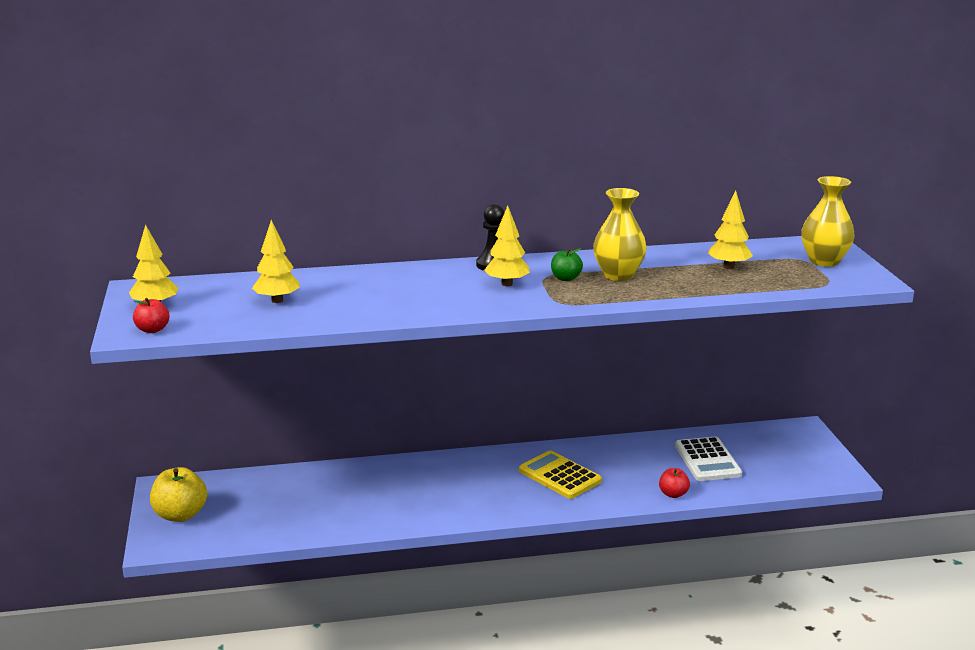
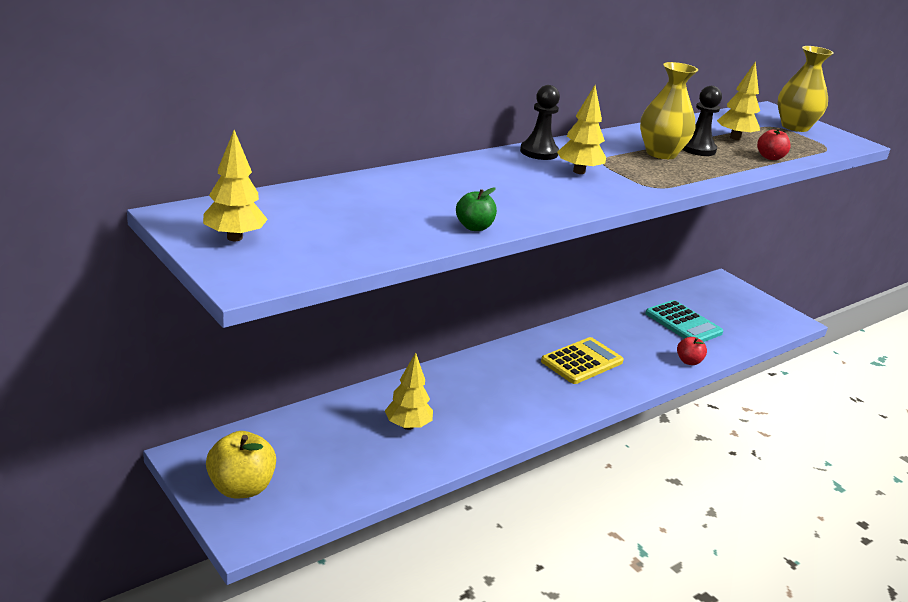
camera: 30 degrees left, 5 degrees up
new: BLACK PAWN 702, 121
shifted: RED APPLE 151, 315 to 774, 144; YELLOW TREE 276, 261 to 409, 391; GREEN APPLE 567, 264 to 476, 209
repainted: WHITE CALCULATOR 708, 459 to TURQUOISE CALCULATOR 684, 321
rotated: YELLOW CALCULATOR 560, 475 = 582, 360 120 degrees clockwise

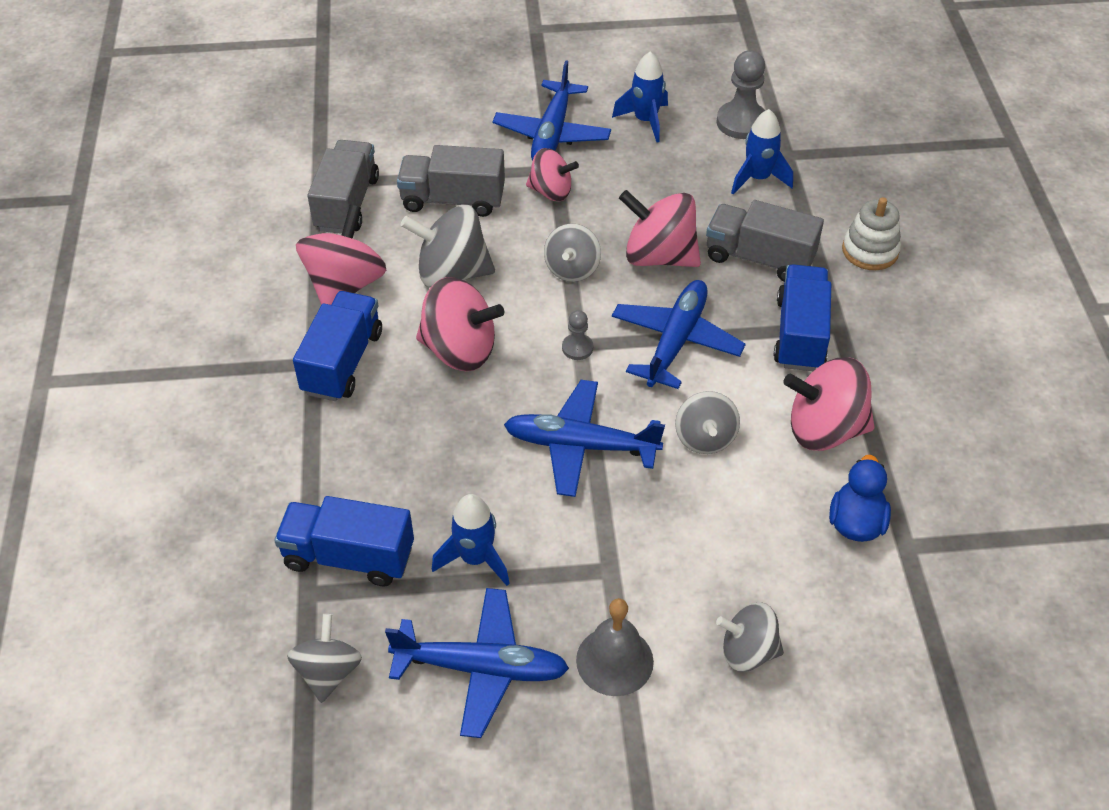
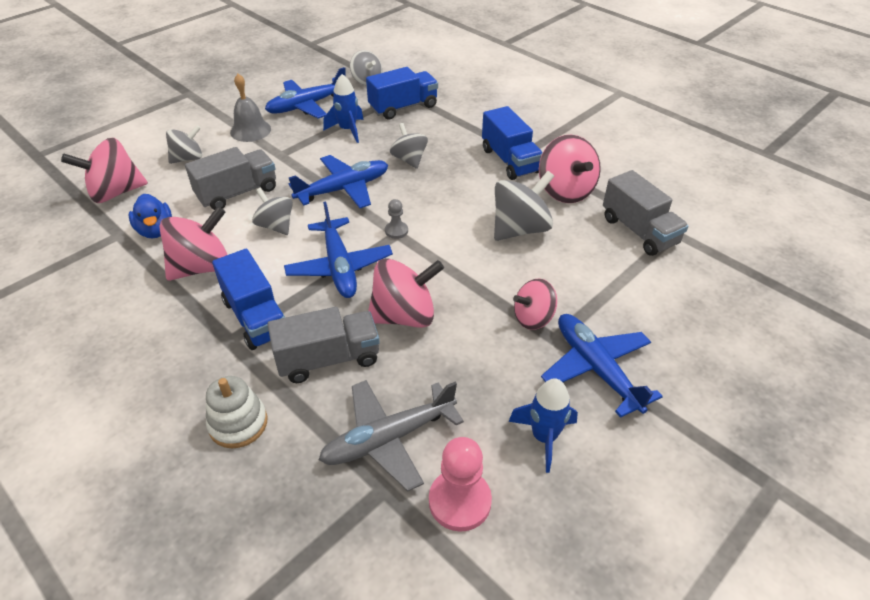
camera: 140 degrees right, 5 degrees down
shifted: GREY TRUCK 451, 181 to 230, 178; PINK SPINNING TOP 460, 324 to 104, 170; GREY SPINNING TOP 572, 252 to 409, 146
swapped: BLUE ROCKET 762, 151 to GREY PLANE 391, 435
repainted: GREY PAWN 740, 94 to PINK PAWN 460, 484

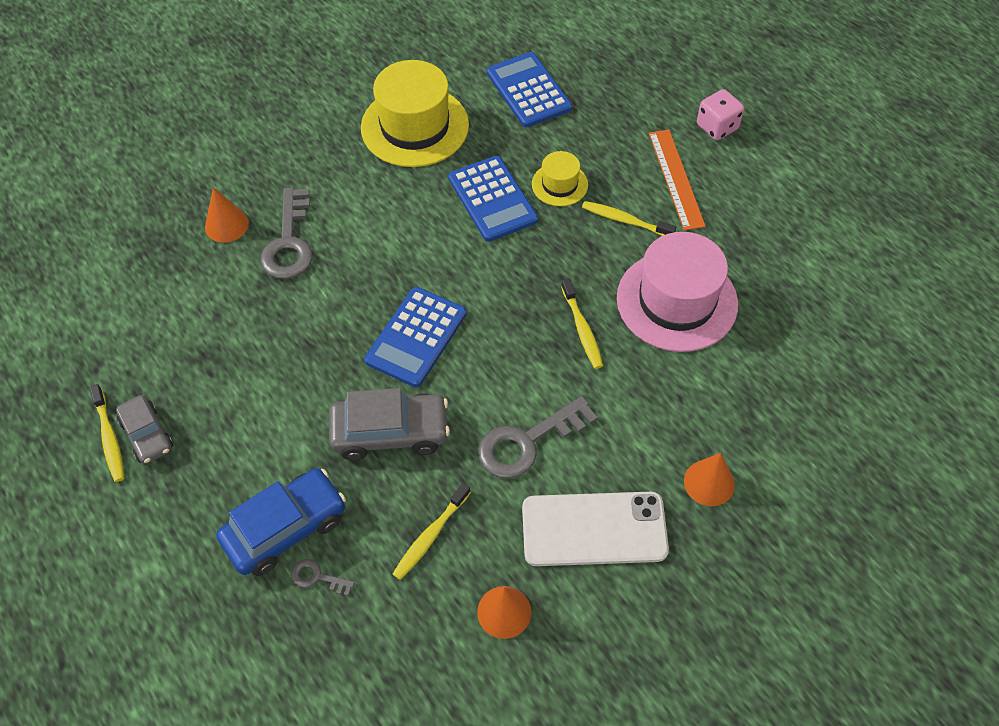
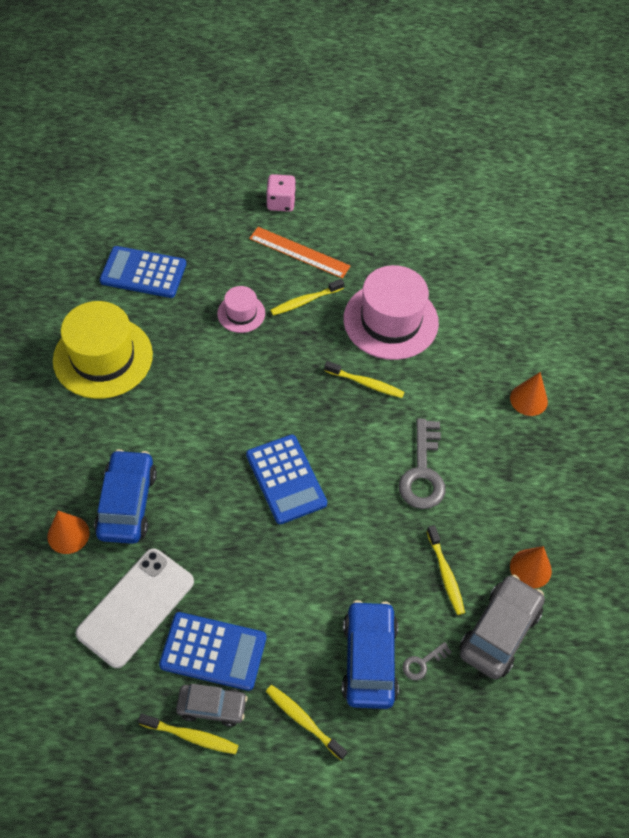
camera: 55 degrees left, 0 degrees up
new: YELLOW TOOTHBRUSH 306, 722
shifted: GREY CAR 389, 424 to 502, 627; BLUE CALCULATOR 493, 199 to 212, 651; WHITE PHONE 595, 529 to 135, 608
swapped: GREY KEY 286, 233 to BLUE CAR 125, 496
repainted: YELLOW HAT 560, 178 to PINK HAT 241, 309

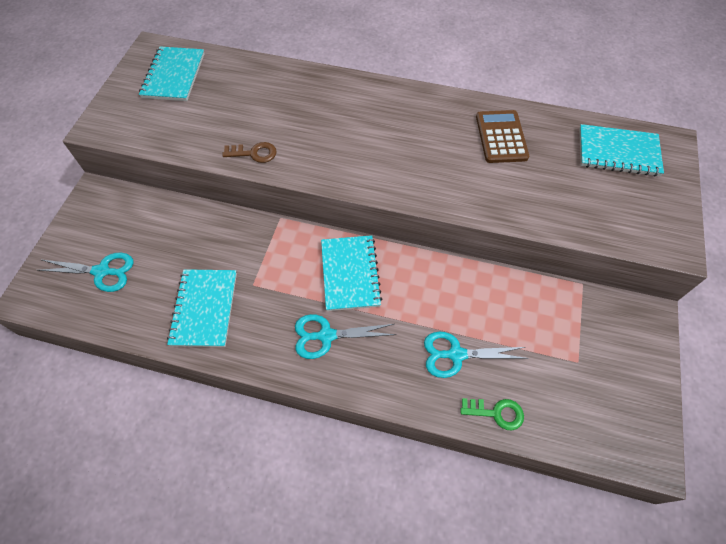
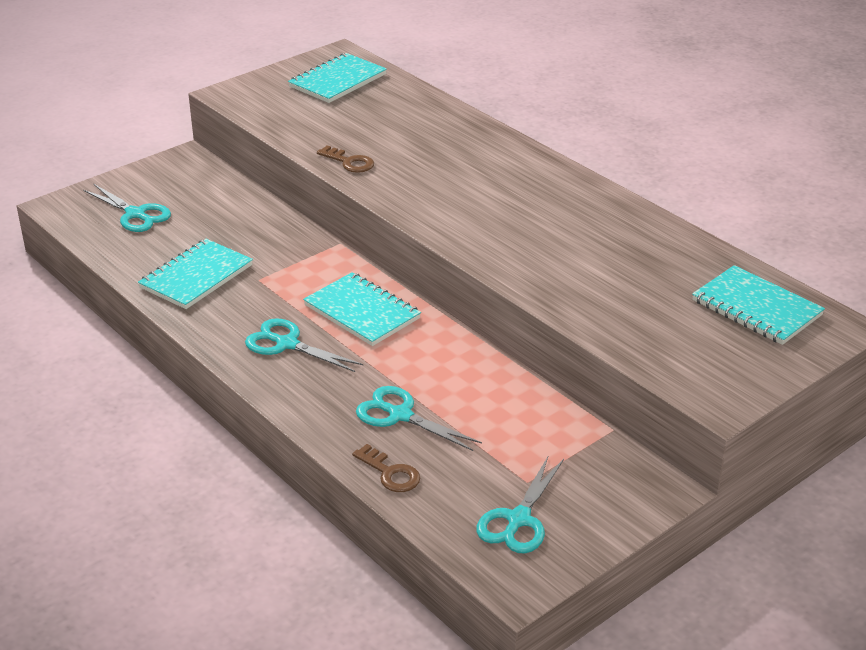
camera: 35 degrees right, 25 degrees down
gone: BROWN CALCULATOR 502, 136
new: TURQUOISE SCISSORS 520, 505
repainted: GREEN KEY 492, 414 to BROWN KEY 386, 468
rotated: TURQUOISE NOTEBOOK 351, 273 = 362, 309 75 degrees counterclockwise

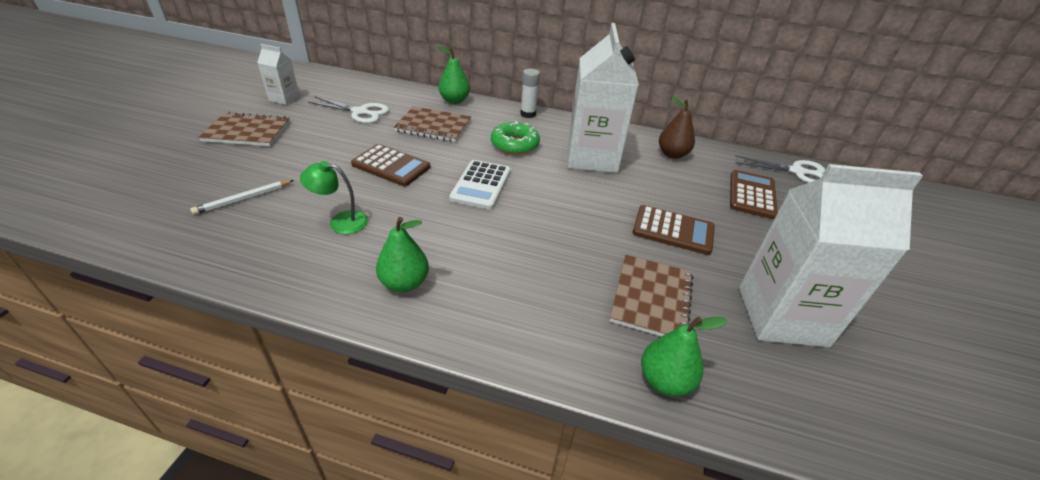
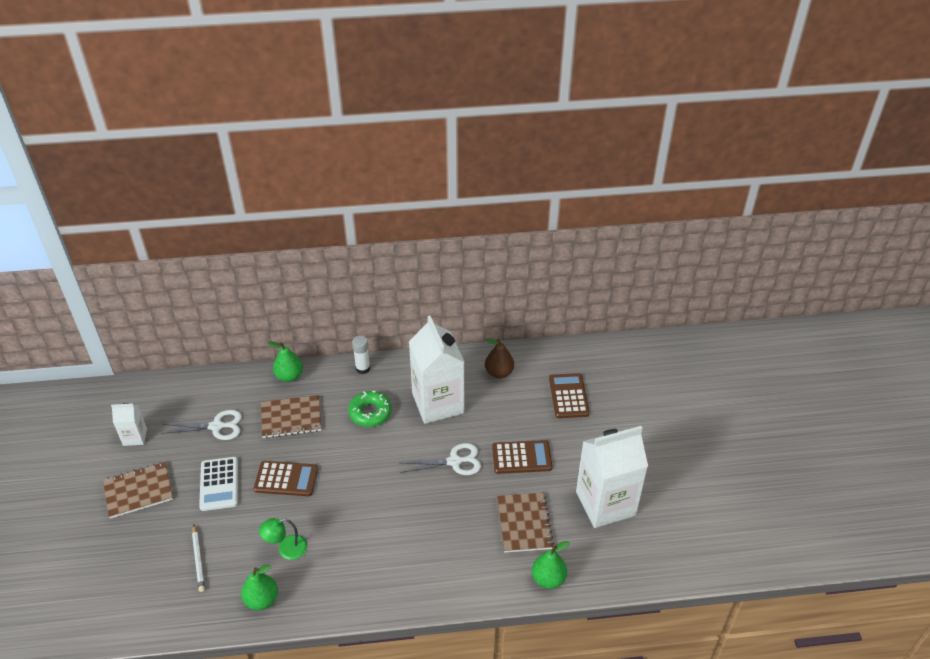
camera: 20 degrees left, 5 degrees up
shifted: GREEN PEAR 402, 254 to 259, 587; WHITE CALCULATOR 480, 184 to 218, 484; WHITE SCISSORS 780, 169 to 440, 459
rotated: WHITE PENCIL 242, 197 = 198, 558 45 degrees counterclockwise

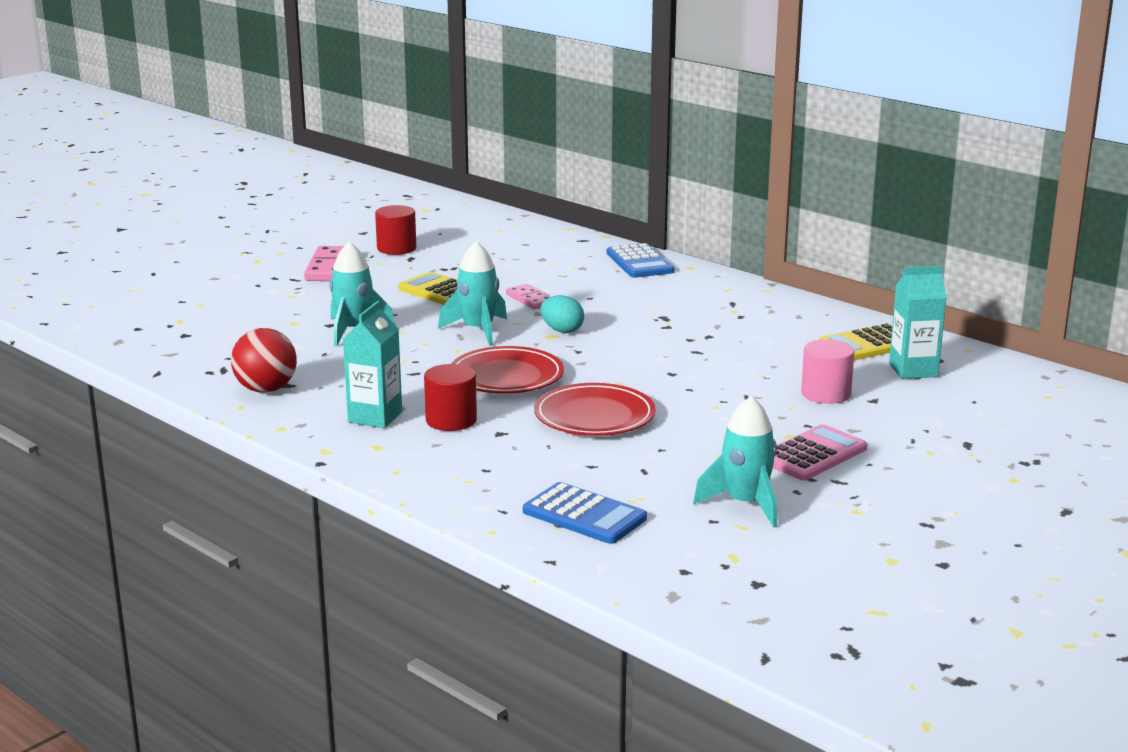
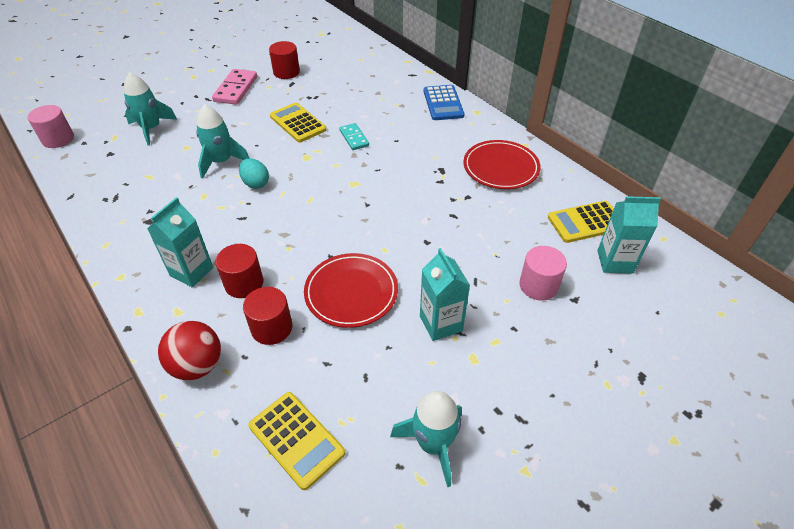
camera: 10 degrees right, 25 degrees up
gone: PINK CALCULATOR 820, 452
new: PINK CYLINDER 50, 126; RED CYLINDER 267, 316; TURQUOISE CARTON 445, 294
shifted: RED BALL 264, 360 to 189, 350; TURQUOISE ROCKET 472, 293 to 150, 109; RED PLATE 507, 369 to 502, 164; TURQUOISE EGG 562, 314 to 254, 173
repainted: PINK DOMINO 528, 296 to TURQUOISE DOMINO 354, 136; BLUE CALCULATOR 585, 513 to YELLOW CALCULATOR 296, 441

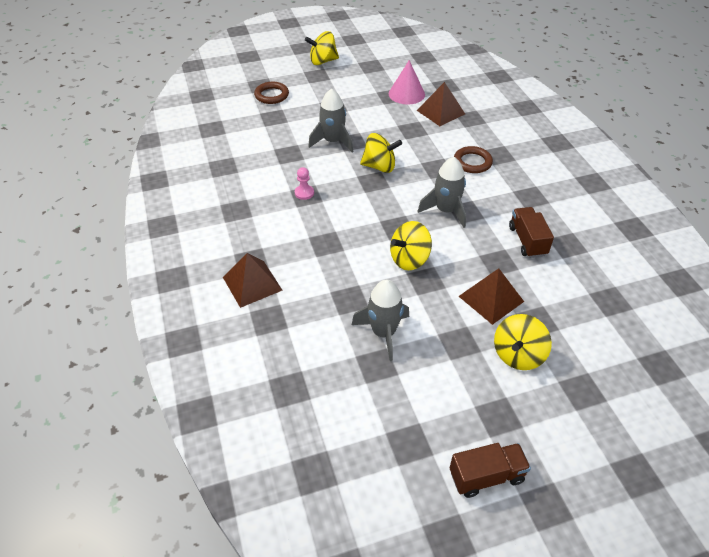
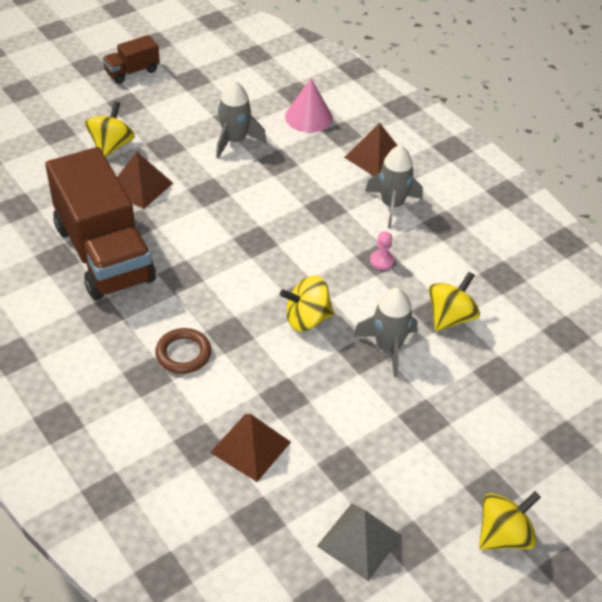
camera: 160 degrees right, 0 degrees up
gone: BROWN RING 271, 93
new: GREY PYRAMID 359, 542
shifted: PINK CONE 407, 82 to 308, 105; YELLOW SPINNING TOP 411, 245 to 454, 301; GREY ROCKET 441, 192 to 394, 186
scaled: BROWN TRUCK 531, 232 = 100, 223 x2.23

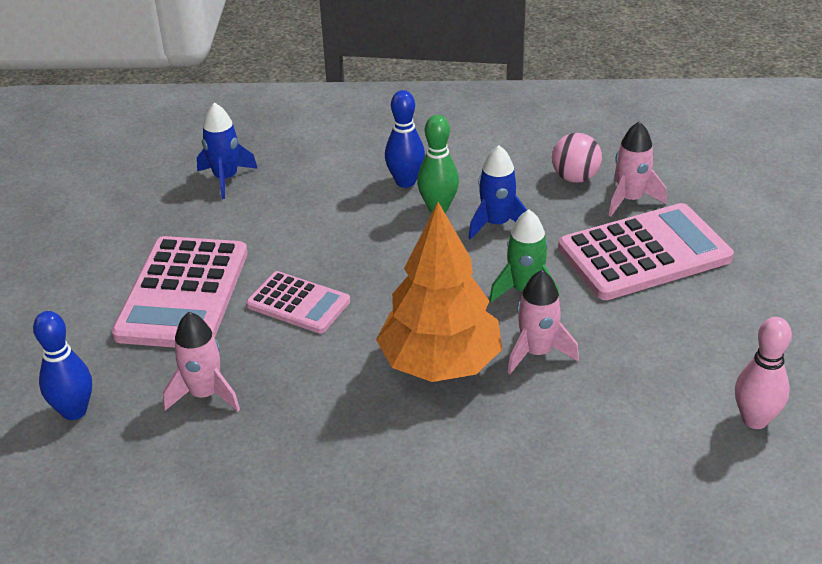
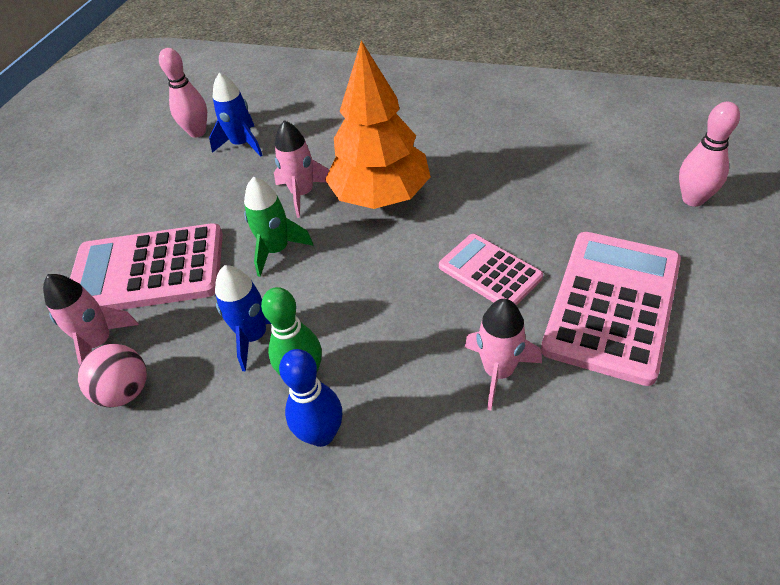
camera: 160 degrees left, 10 degrees up
shifted: PINK ROCKET 201, 361 to 503, 354; BLUE ROCKET 227, 150 to 236, 115
repainted: BLUE BOWLING PIN 62, 365 to PINK BOWLING PIN 709, 154

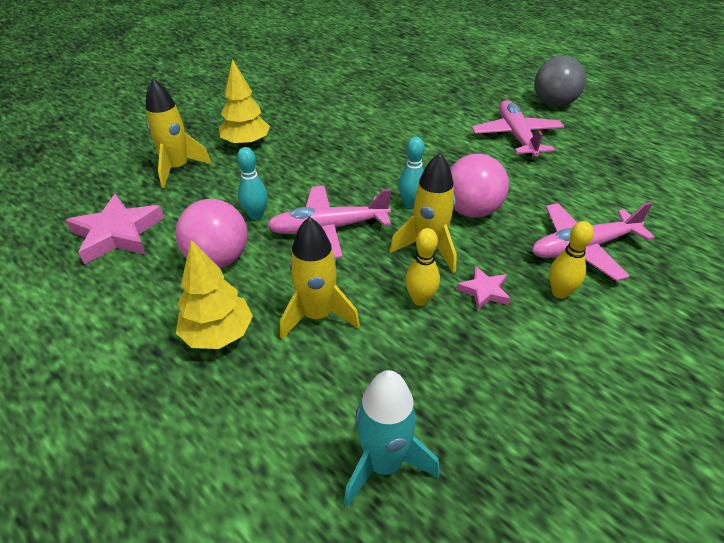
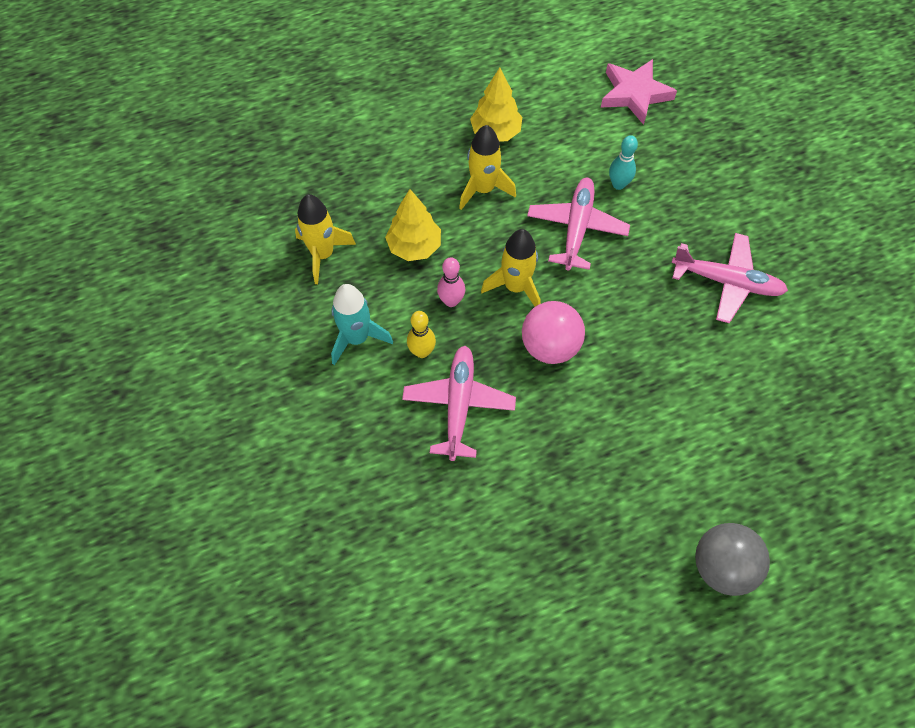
camera: 115 degrees right, 20 degrees up
gone: PINK BALL 211, 233; TURQUOISE BOWLING PIN 411, 173; YELLOW BOWLING PIN 422, 267
shifted: YELLOW ROCKET 179, 133 to 325, 239; YELLOW TREE 244, 103 to 413, 225; TURQUOISE ROCKET 391, 438 to 362, 324; PINK PLANE 518, 128 to 730, 278
swapped: PINK STAR 483, 288 to PINK BOWLING PIN 451, 282

